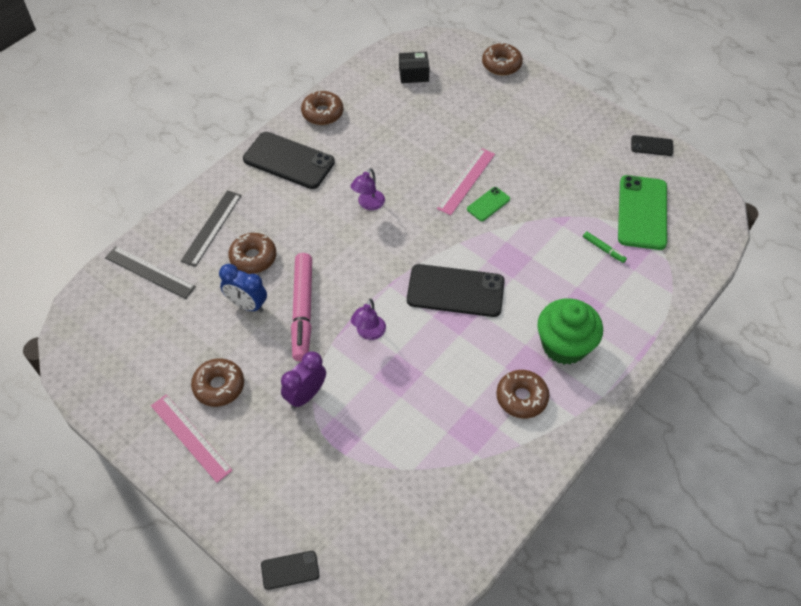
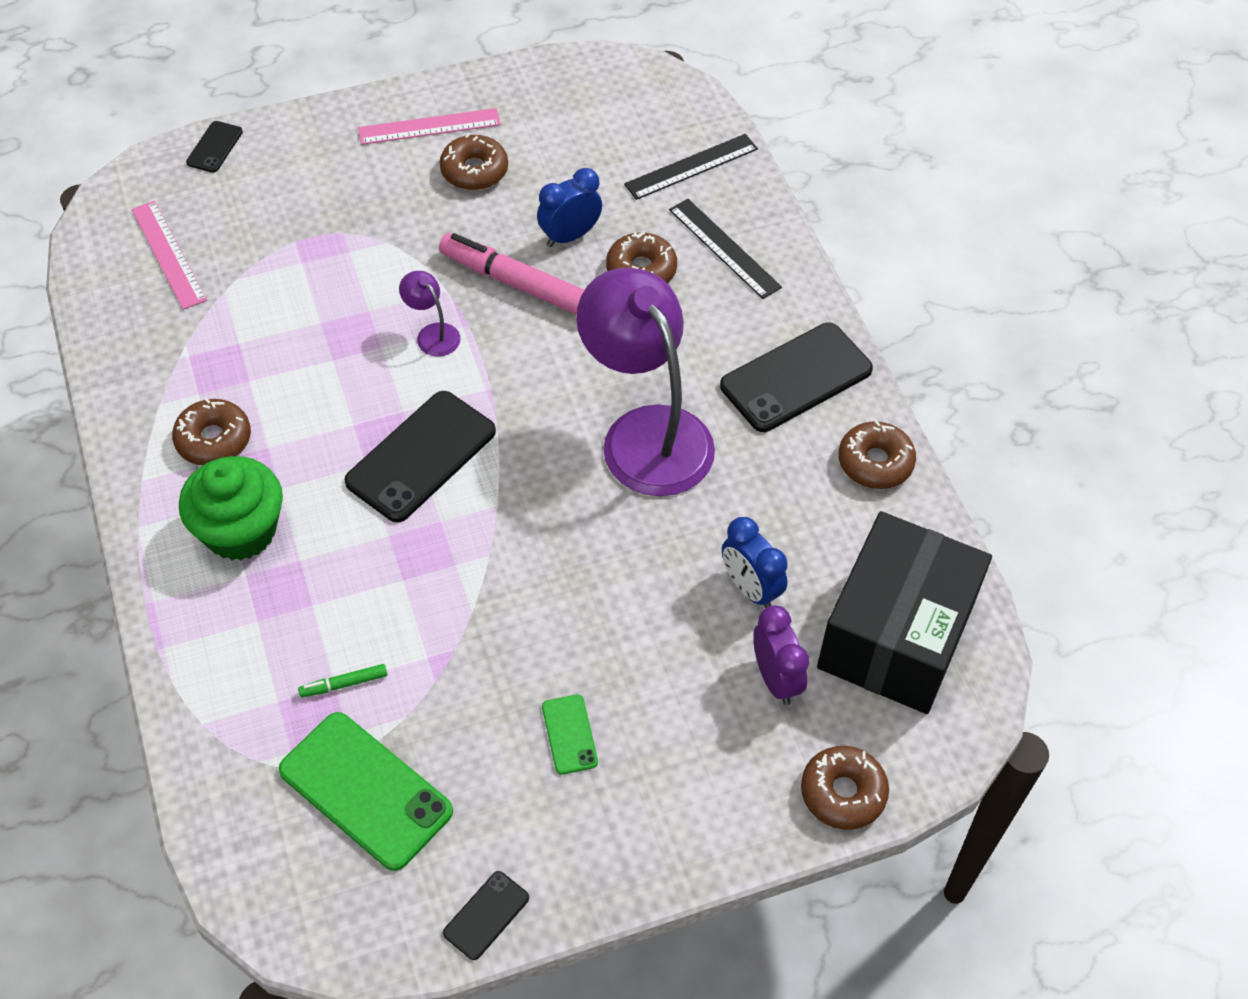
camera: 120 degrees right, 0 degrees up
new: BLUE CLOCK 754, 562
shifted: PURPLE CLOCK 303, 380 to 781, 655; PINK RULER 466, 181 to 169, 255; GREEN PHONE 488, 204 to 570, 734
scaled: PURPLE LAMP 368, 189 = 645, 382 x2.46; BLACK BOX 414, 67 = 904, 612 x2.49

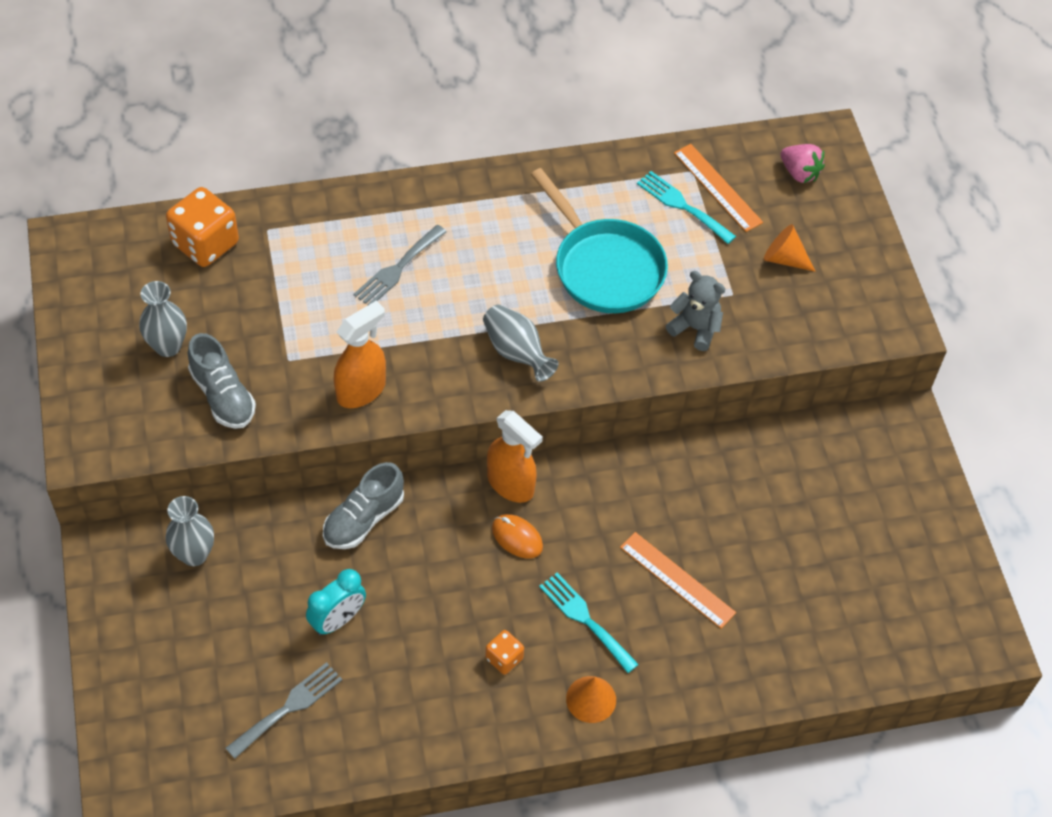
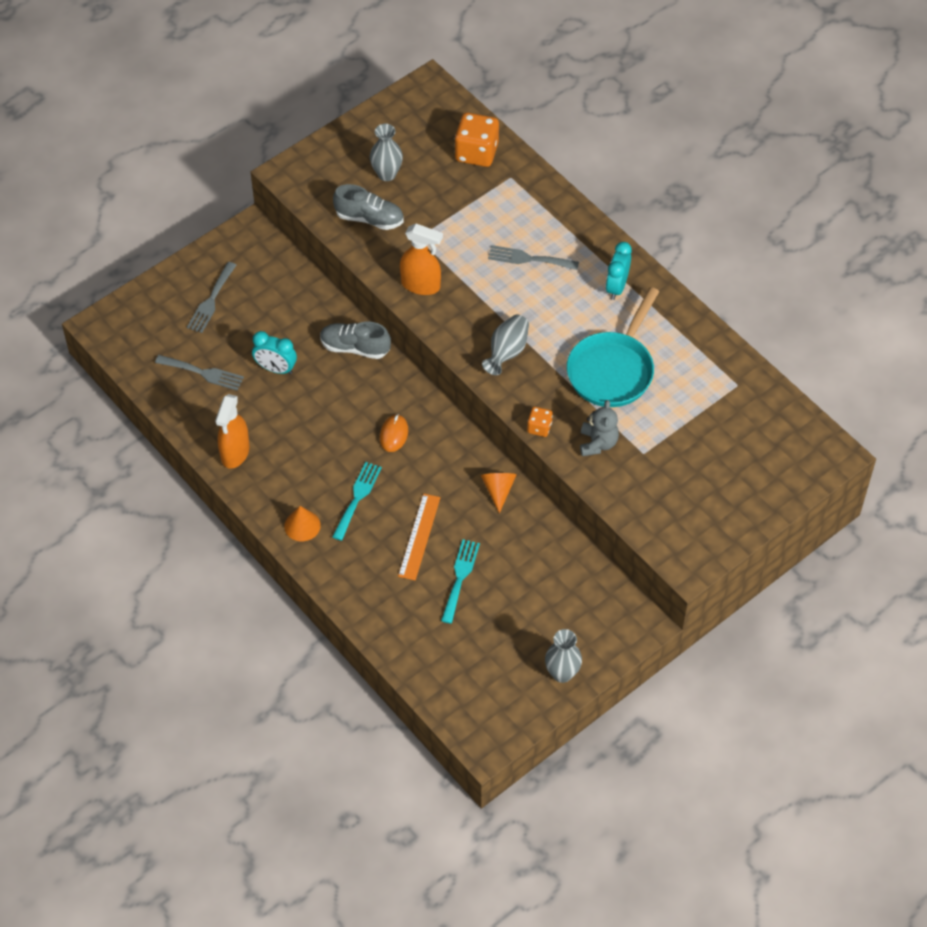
camera: 65 degrees right, 0 degrees up
gone: ORANGE RULER 718, 188; PINK STRAWBERRY 803, 163
new: GREY FORK 211, 297; TURQUOISE CLOCK 619, 271
shifted: GREY VASE 190, 531 to 563, 656; ORANGE DICE 504, 652 to 540, 422; ORANGE SPRAY BOTTLE 515, 456 to 232, 431; TURQUOISE FORK 686, 207 to 460, 581; ORANGE CONE 789, 248 to 498, 493
rotated: GREY SHOE 222, 381 = 368, 207 105 degrees counterclockwise

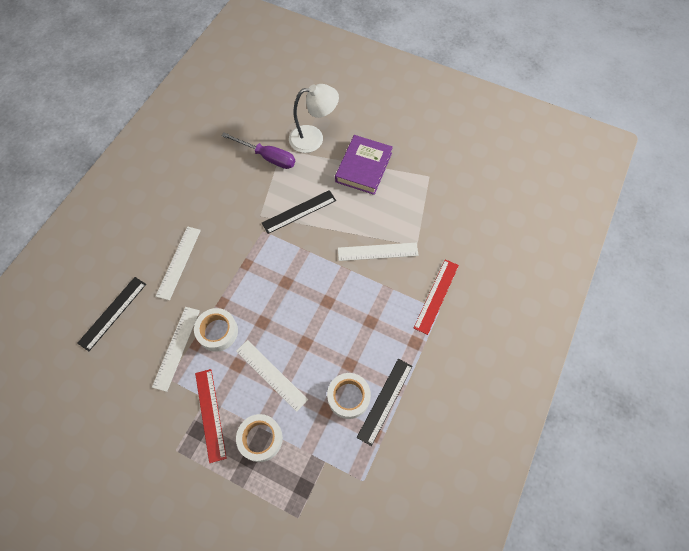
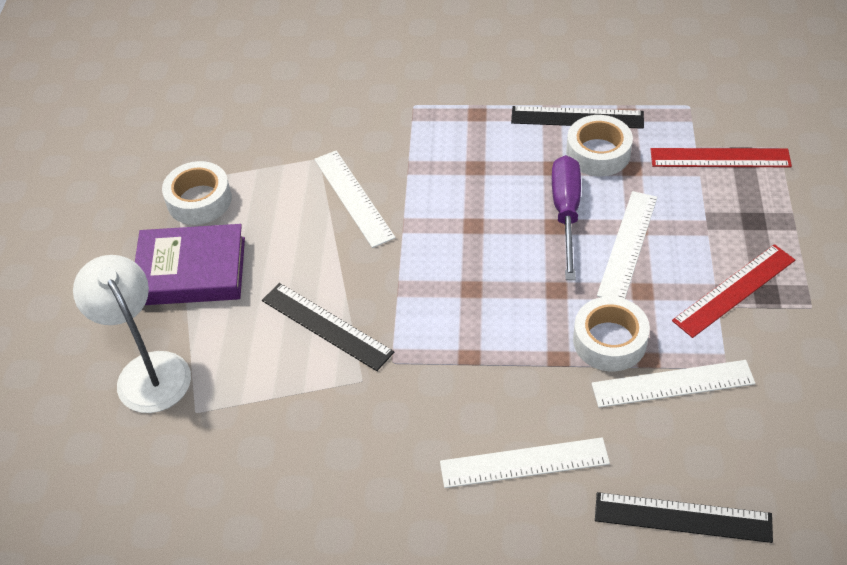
camera: 110 degrees left, 15 degrees down
shifted: PURPLE SCREWDRIVER 258, 151 to 566, 217; WHITE TAPE 259, 438 to 197, 193; RED RULER 436, 297 to 721, 157

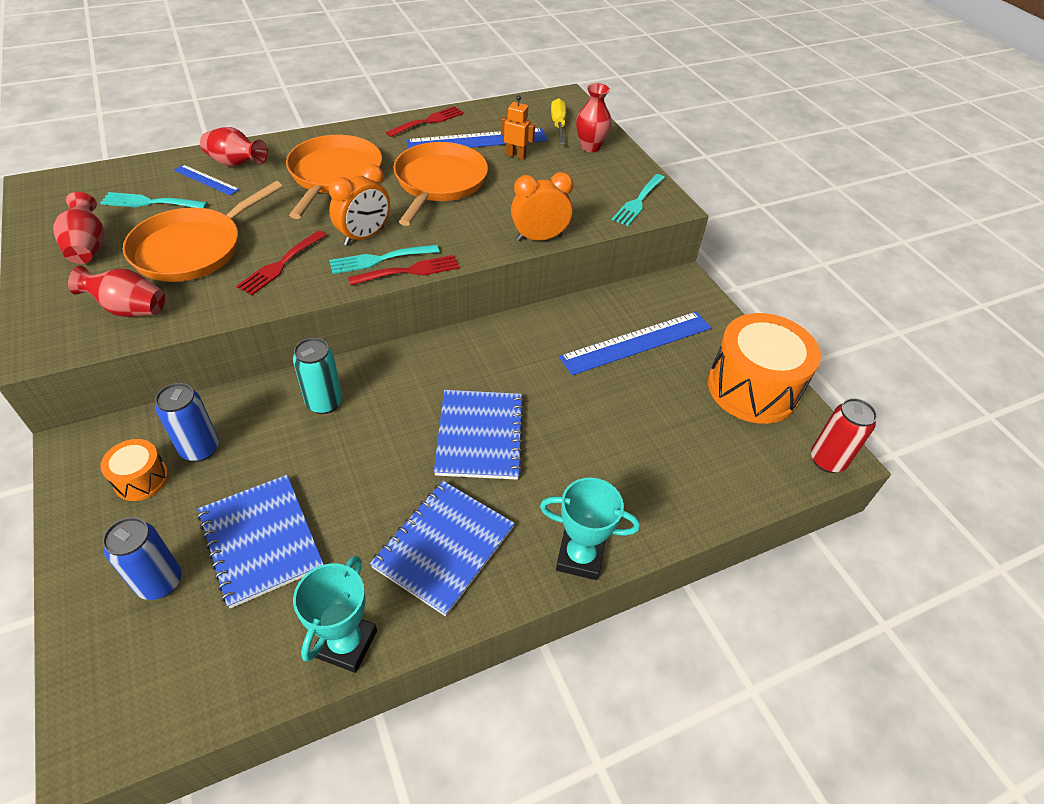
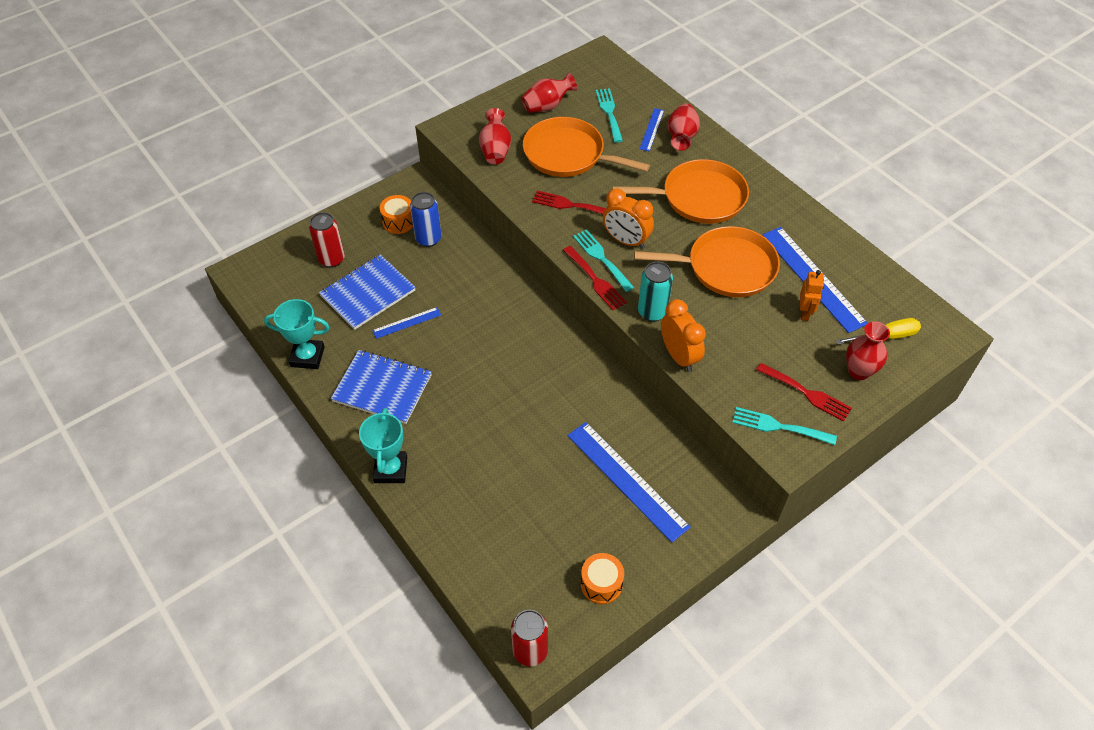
camera: 80 degrees right, 5 degrees up
gone: BLUE NOTEBOOK 479, 435
new: BLUE RULER 406, 323
shifted: TURQUOISE CAN 317, 376 to 655, 292; RED FORK 425, 121 to 804, 392
repainted: BLUE CAN 141, 558 to RED CAN 327, 240
scaled: ORANGE DRUM 764, 368 = 602, 578 x0.48

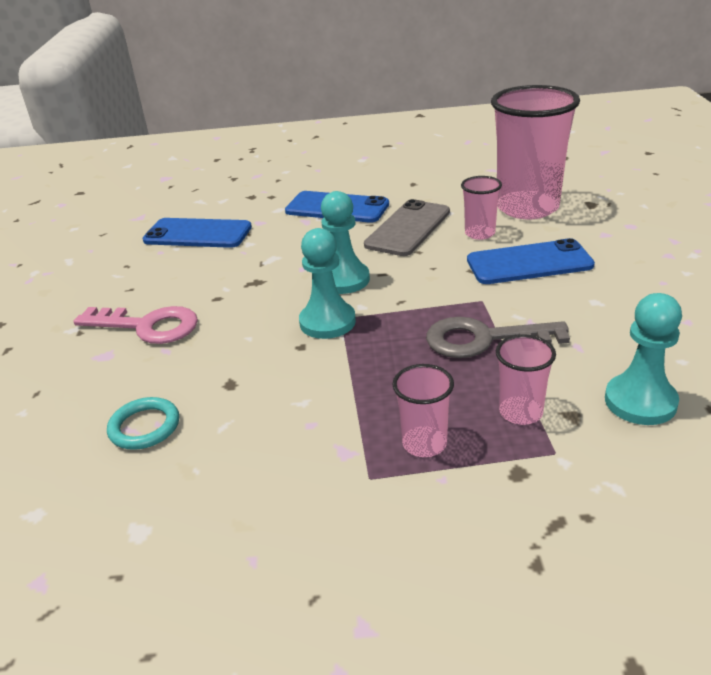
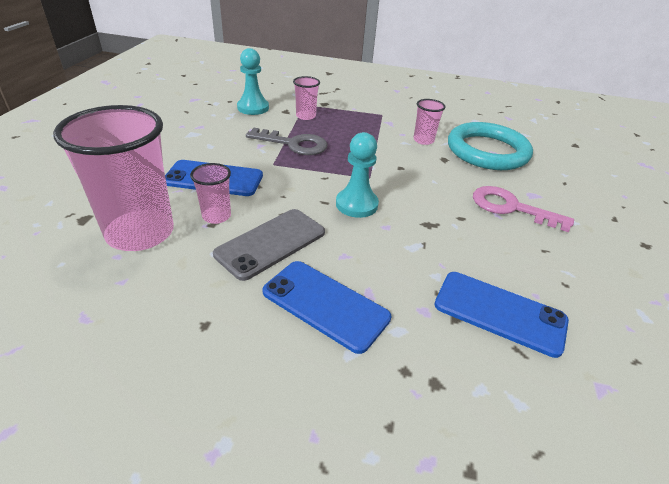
camera: 170 degrees left, 5 degrees up
gone: TURQUOISE PAWN 327, 283
shifted: PINK CUP 423, 410 to 429, 122
scaled: TURQUOISE RING 143, 423 = 490, 146 x2.23

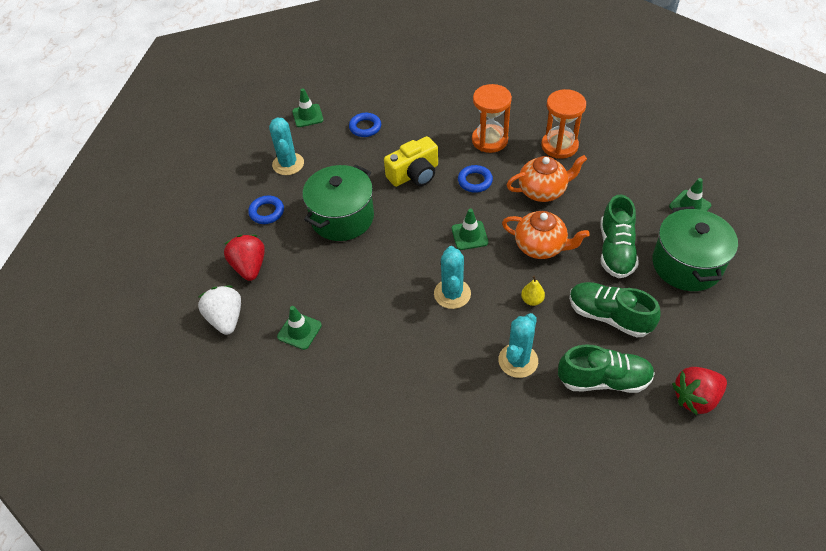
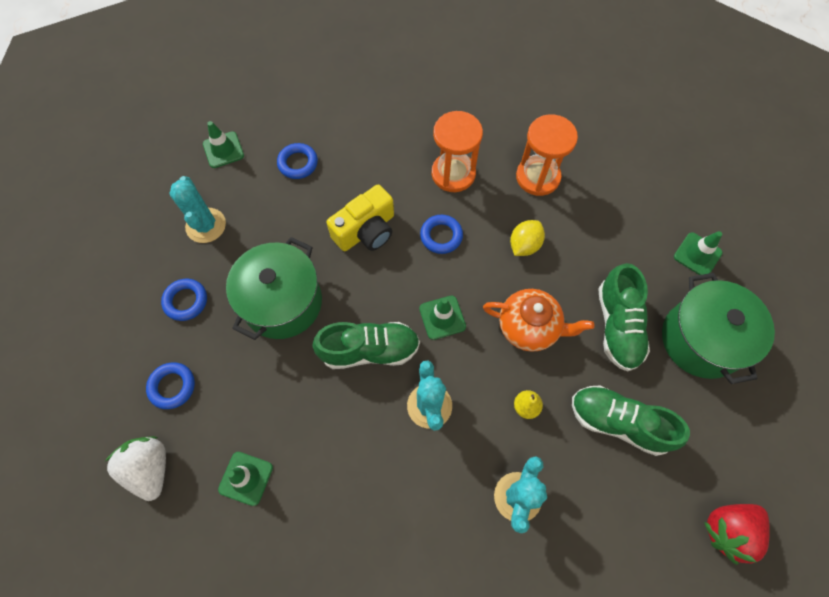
camera: 10 degrees left, 15 degrees up
shifted: GREEN SHOE 606, 368 to 366, 345
swapped: RED STRAWBERRY 244, 258 to BLUE RING 170, 386; ORANGE TEAPOT 547, 178 to YELLOW LEMON 527, 238

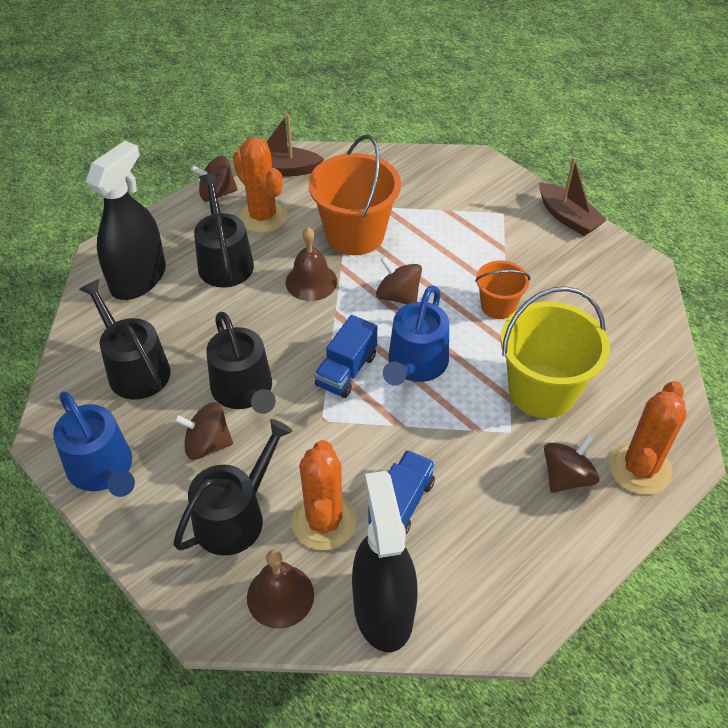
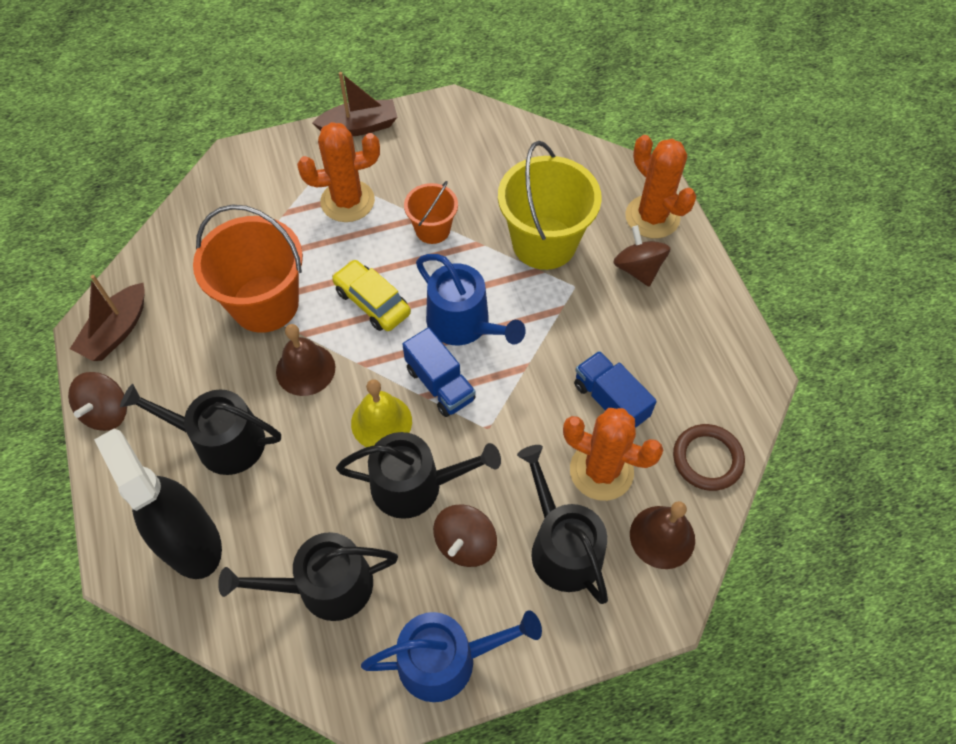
camera: 65 degrees left, 10 degrees up
new: YELLOW BELL 381, 413
shifted: ORANGE CACTUS 260, 185 to 338, 172
swapped: BLACK SPRAY BOTTLE 385, 561 to BROWN RING 709, 457; BROWN SPINNING TOP 399, 280 to YELLOW CAR 371, 295

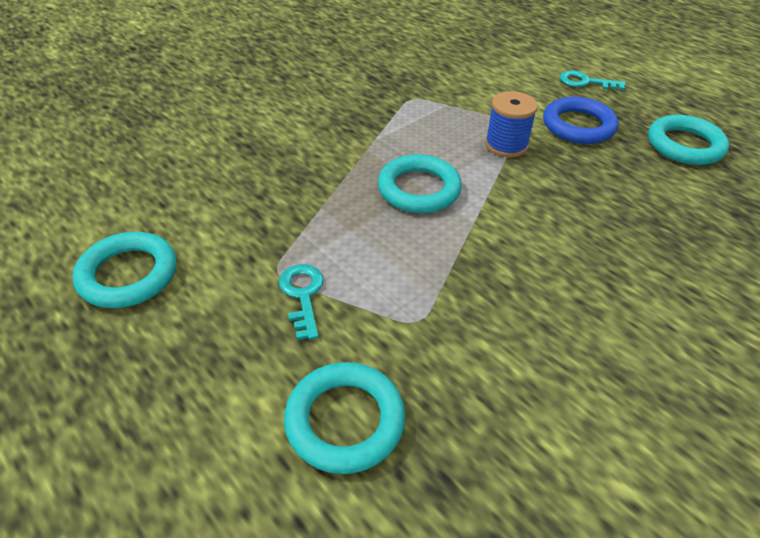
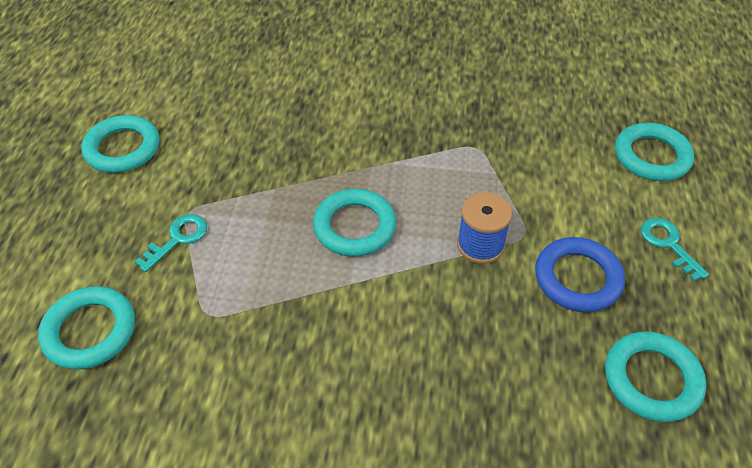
camera: 50 degrees right, 5 degrees up
new: TURQUOISE RING 654, 152

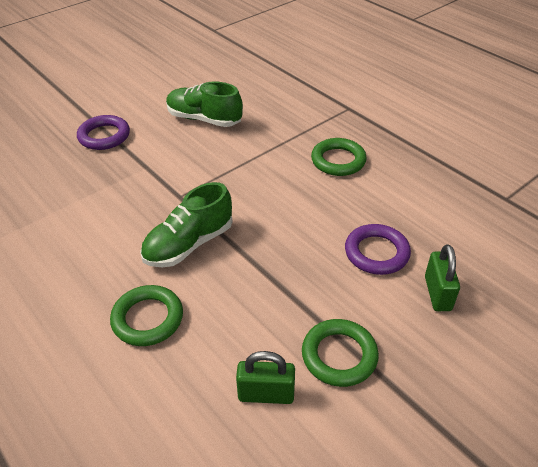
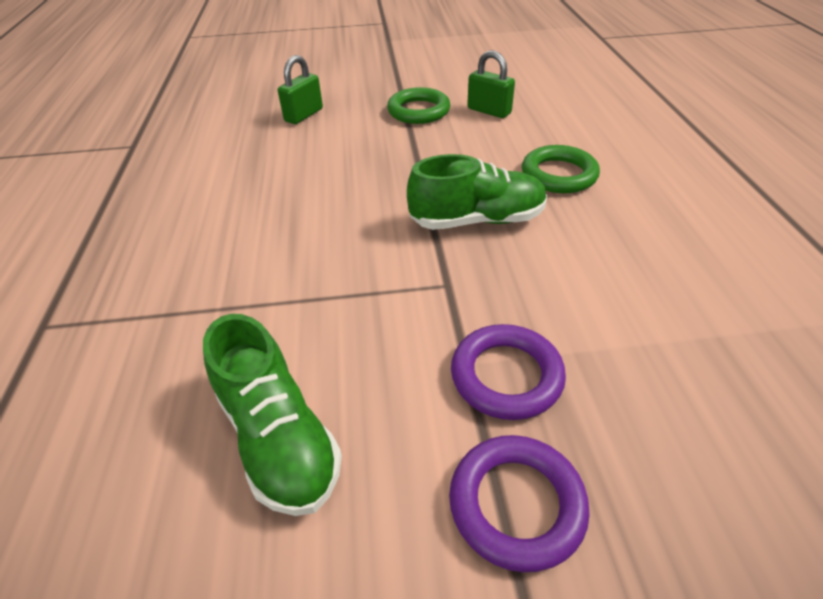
camera: 145 degrees left, 0 degrees up
gone: GREEN RING 339, 157
shifted: PURPLE RING 378, 249 to 508, 372

